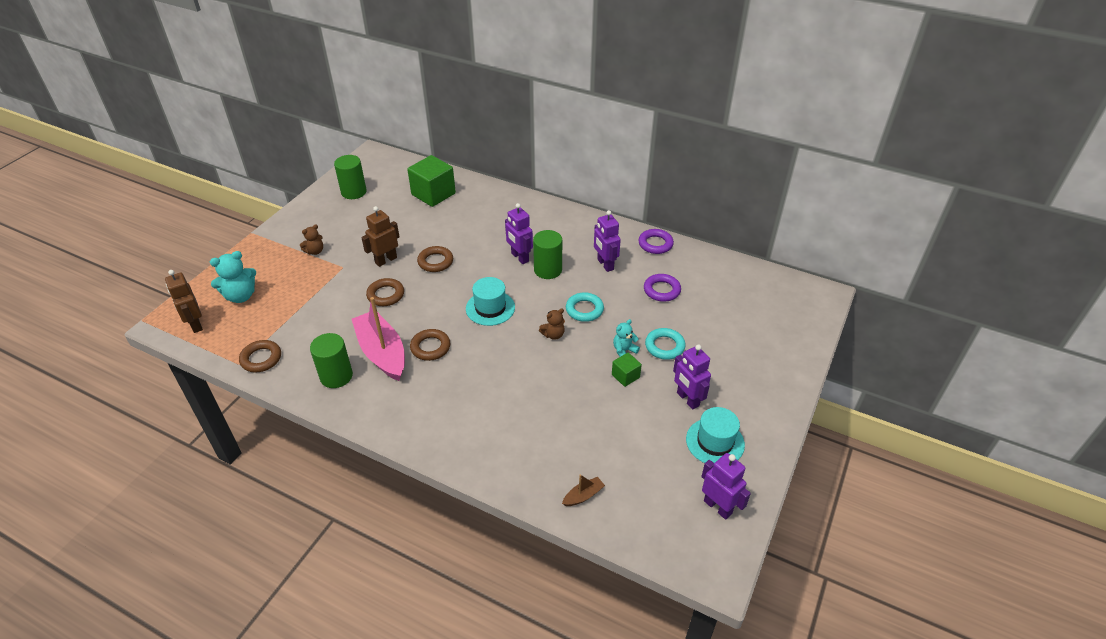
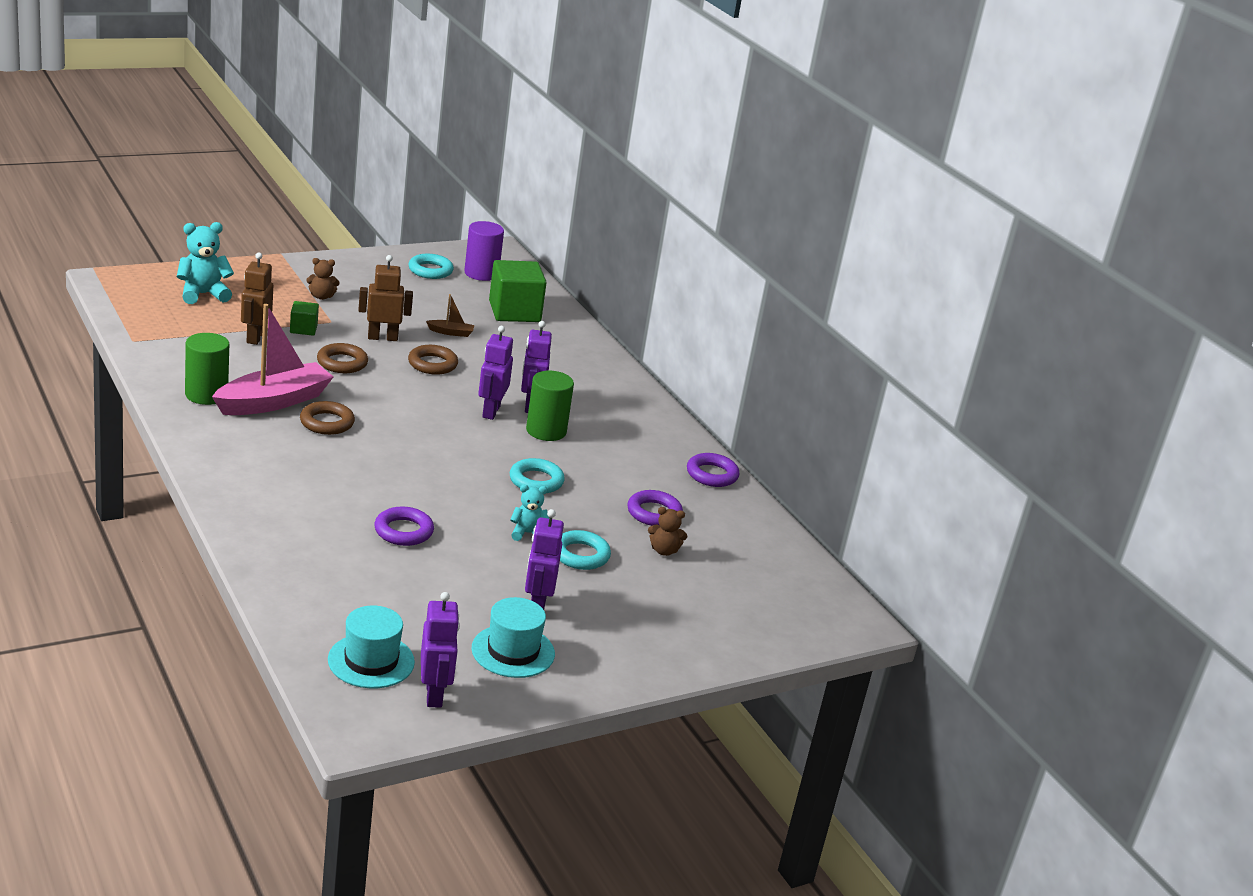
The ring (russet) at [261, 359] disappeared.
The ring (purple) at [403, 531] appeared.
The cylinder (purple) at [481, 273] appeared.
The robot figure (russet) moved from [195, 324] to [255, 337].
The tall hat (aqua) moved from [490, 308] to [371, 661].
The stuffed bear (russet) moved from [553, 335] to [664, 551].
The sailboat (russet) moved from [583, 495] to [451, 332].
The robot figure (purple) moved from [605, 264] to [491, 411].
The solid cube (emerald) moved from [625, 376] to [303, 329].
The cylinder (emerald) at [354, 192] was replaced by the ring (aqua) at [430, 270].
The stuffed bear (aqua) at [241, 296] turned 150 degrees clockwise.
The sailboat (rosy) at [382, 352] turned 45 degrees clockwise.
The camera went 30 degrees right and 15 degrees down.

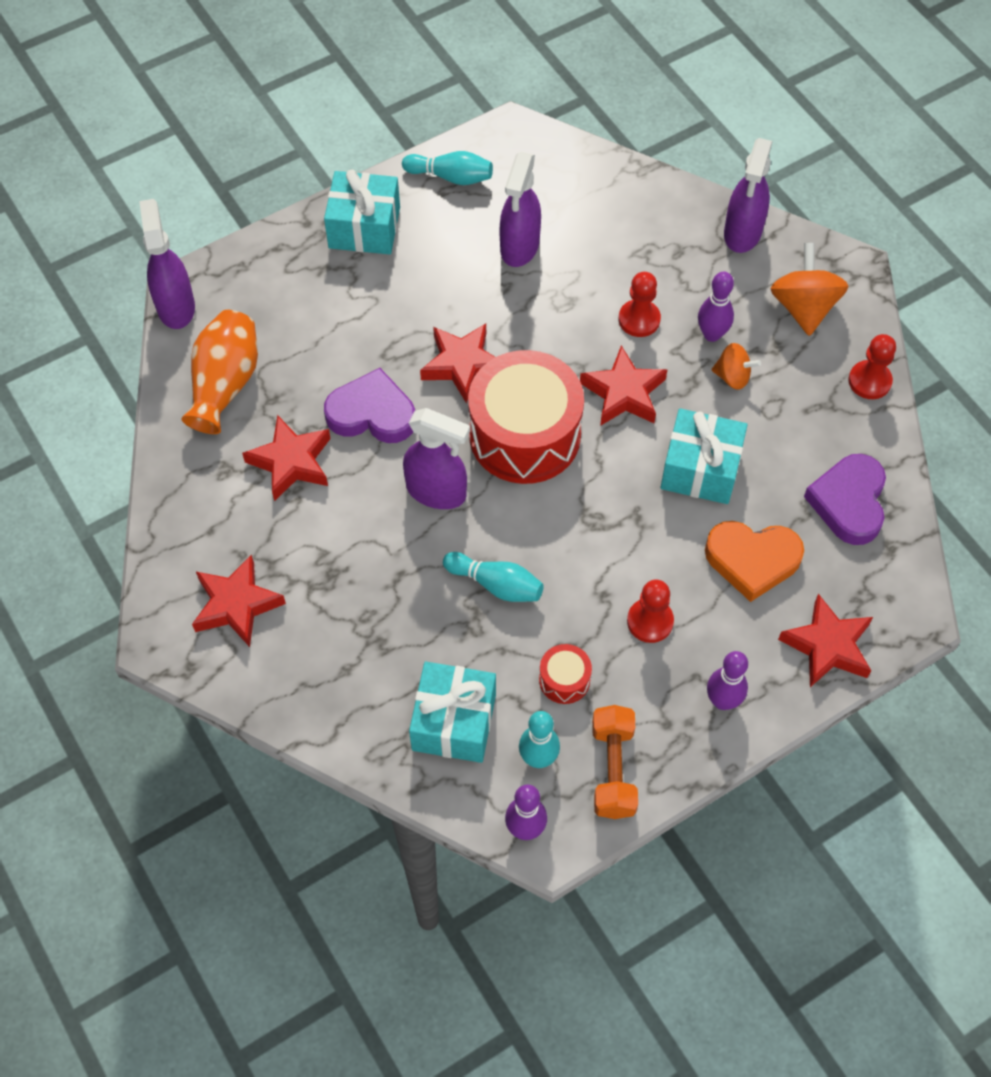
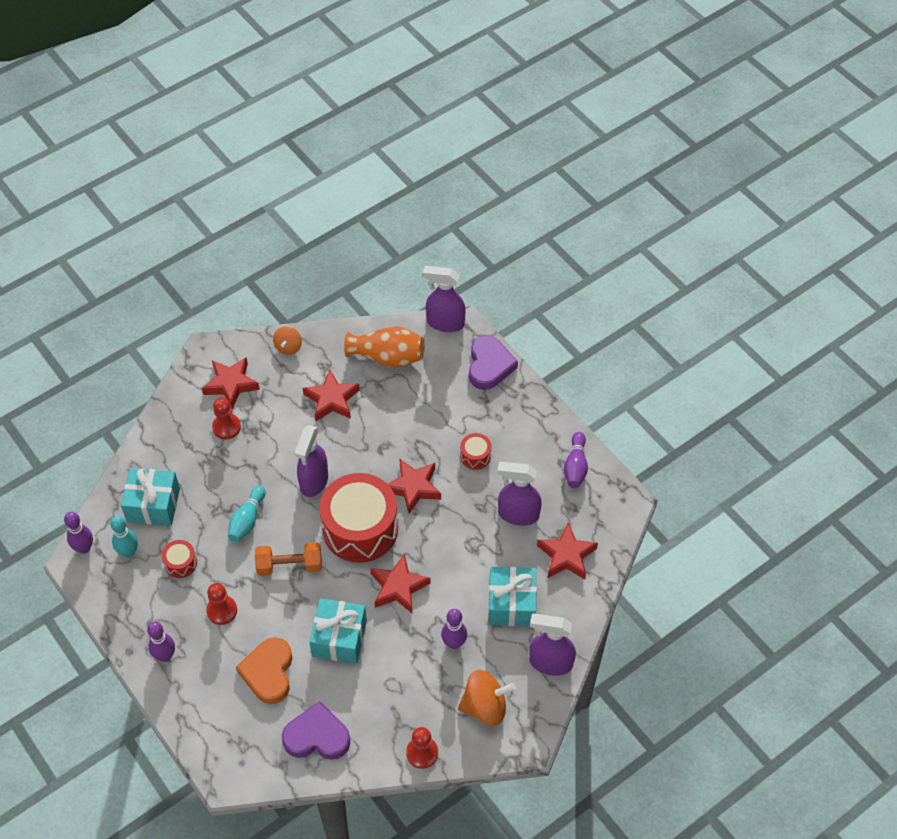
The toy drum (red) at [475, 456] appeared.
The wrapped gift (aqua) moved from [364, 227] to [511, 604].
The love heart (purple) moved from [372, 413] to [489, 366].
The free weight (orange) moved from [613, 769] to [289, 565].
The pawn (red) moved from [639, 319] to [226, 427].
The whirligig (orange) moved from [732, 376] to [288, 347].
The star (red) moved from [827, 646] to [566, 555].
The tenpin (aqua) at [451, 177] became the tenpin (purple) at [575, 466].
The spray bottle (purple) at [176, 306] turned 150 degrees counterclockwise.
The camera went 85 degrees right and 5 degrees down.

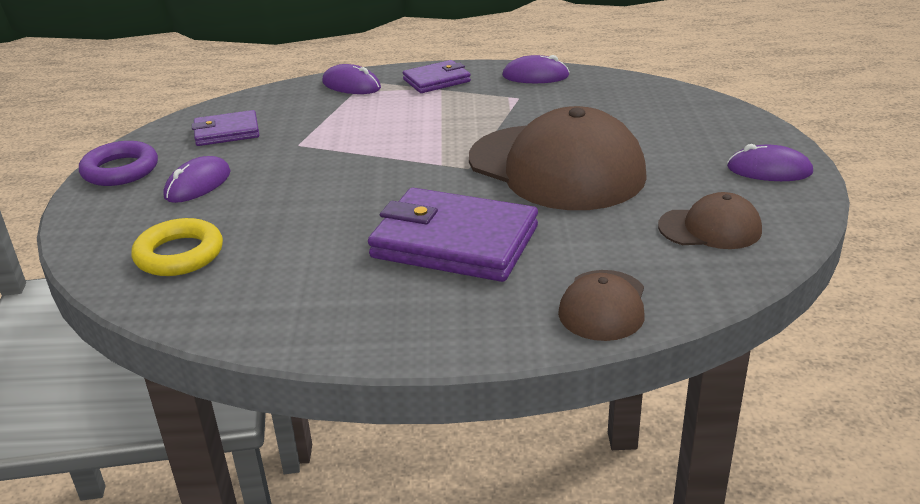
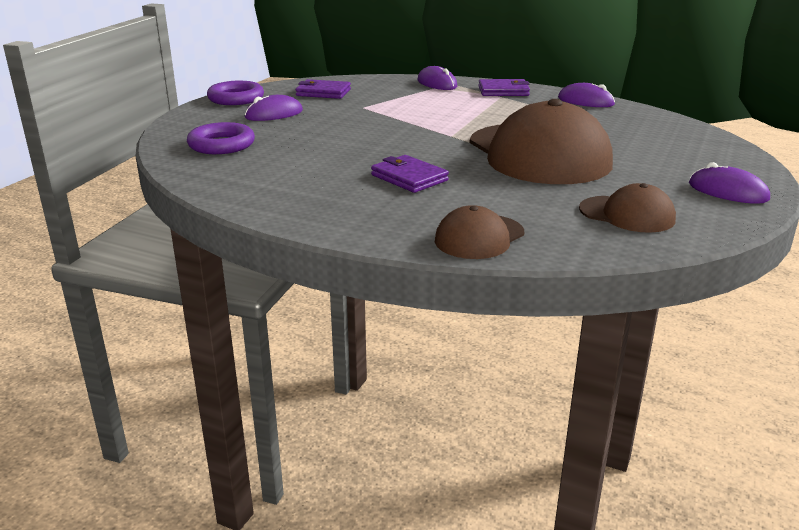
The ring (yellow) at [179, 254] became the ring (purple) at [221, 145].
The card wallet (purple) at [454, 242] changed to 0.54 times the size.
The camera went 25 degrees right and 5 degrees down.

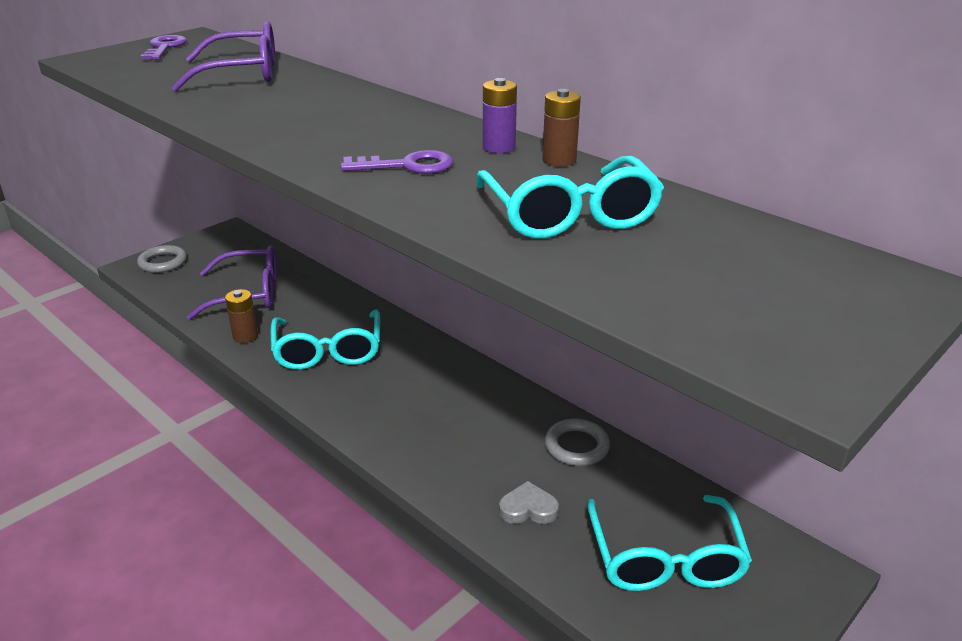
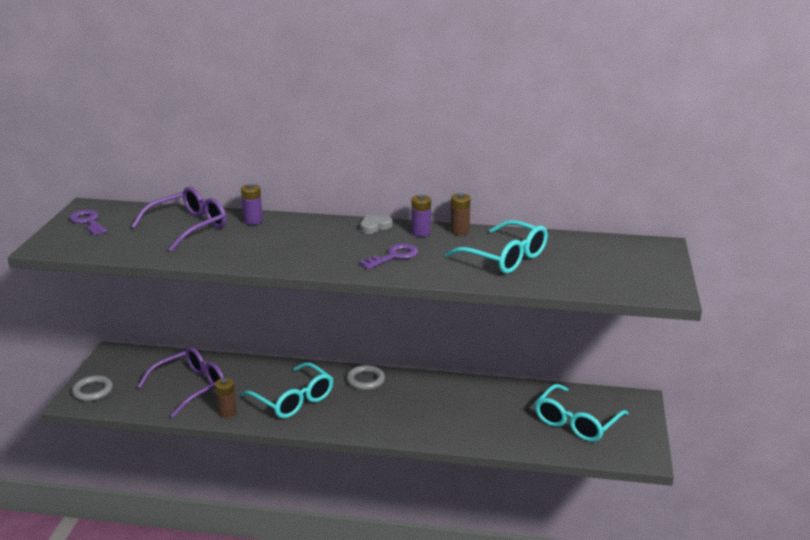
The power cell (purple) at [253, 221] appeared.
The love heart (grey) moved from [528, 508] to [375, 226].
The ring (grey) moved from [576, 446] to [365, 380].
The glasses (aqua) at [665, 558] turned 75 degrees clockwise.
The camera went 35 degrees left and 5 degrees down.

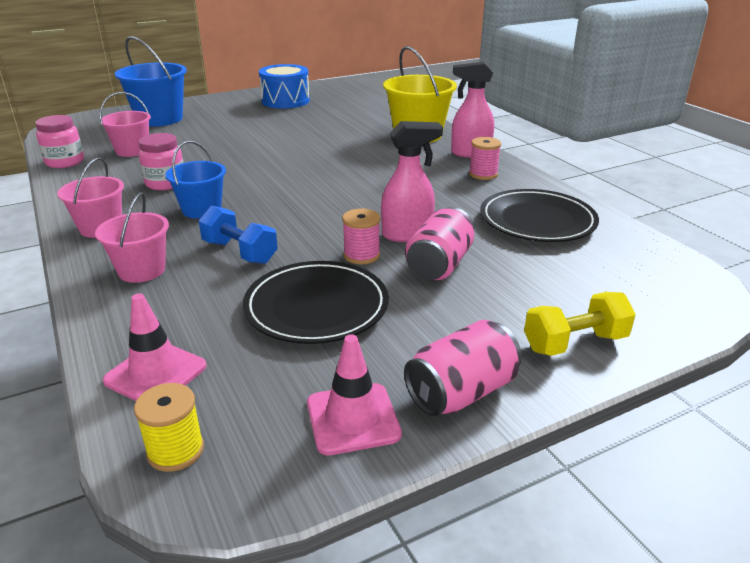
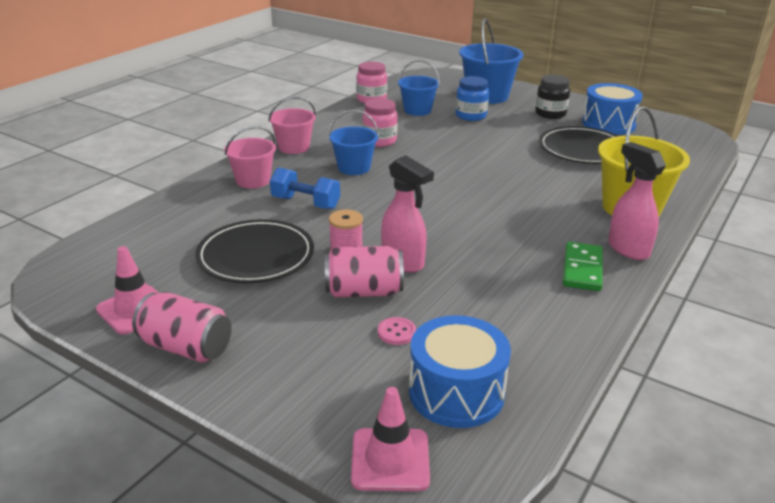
The spool (yellow) at [175, 450] disappeared.
The free weight (yellow) at [574, 343] disappeared.
The button (rosy) at [396, 332] appeared.
The toy drum (blue) at [456, 392] appeared.
The jar (blue) at [471, 116] appeared.
The jar (jet-black) at [550, 114] appeared.
The road cone (rosy) moved from [156, 373] to [390, 459].
The dinner plate (jet-black) moved from [537, 221] to [582, 150].
The spool (rosy) at [483, 174] was replaced by the domino piece (emerald) at [582, 269].
The bucket (rosy) at [132, 151] became the bucket (blue) at [417, 110].
The free weight (blue) at [239, 252] turned 75 degrees counterclockwise.
The camera went 60 degrees right and 0 degrees up.

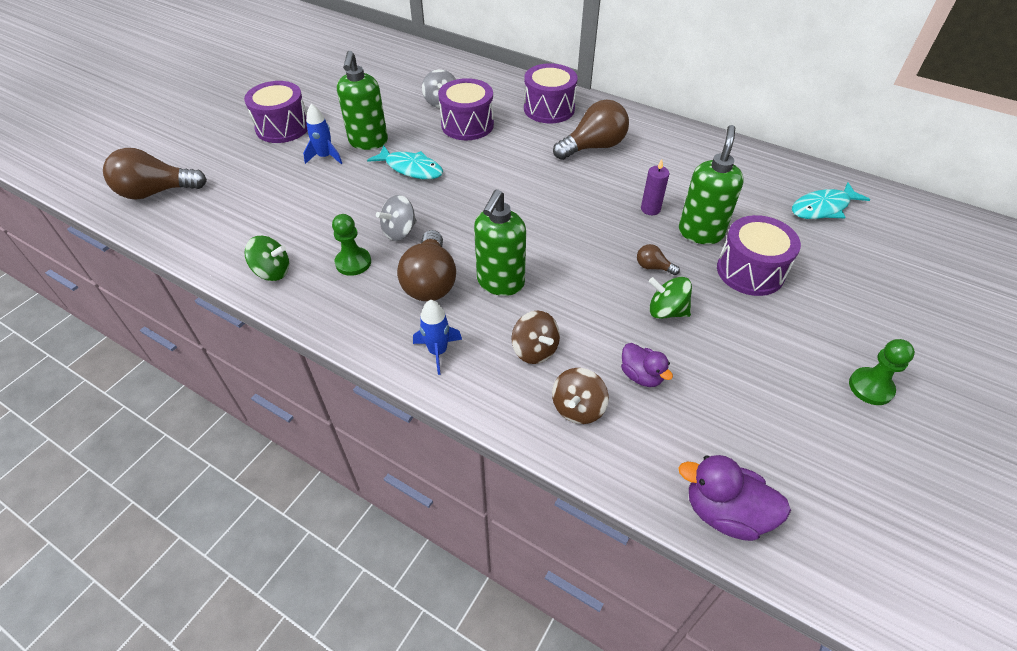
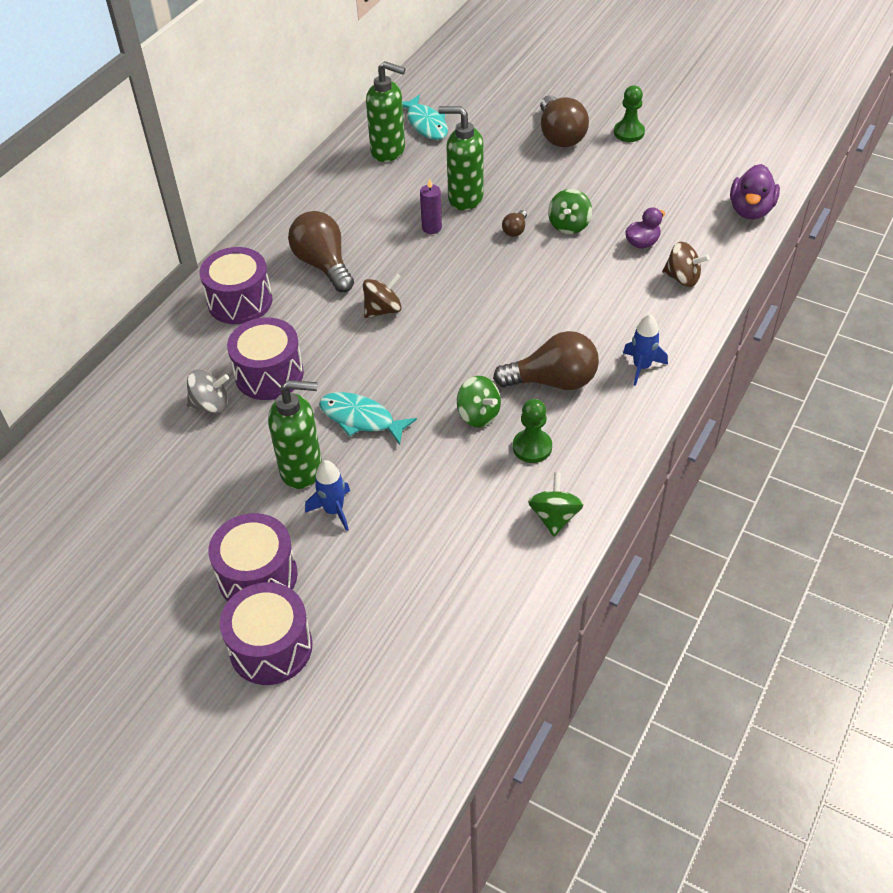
The lightbulb (russet) moved from [156, 192] to [560, 135].
The soap pump (emerald) moved from [500, 283] to [388, 151].
The whirligig (russet) moved from [534, 350] to [383, 310].
The toy drum (purple) moved from [750, 271] to [271, 647].
The whirligig (grey) at [399, 231] became the whirligig (emerald) at [478, 415].
The fish figure (aqua) at [411, 168] turned 90 degrees counterclockwise.
The camera went 90 degrees left and 0 degrees up.

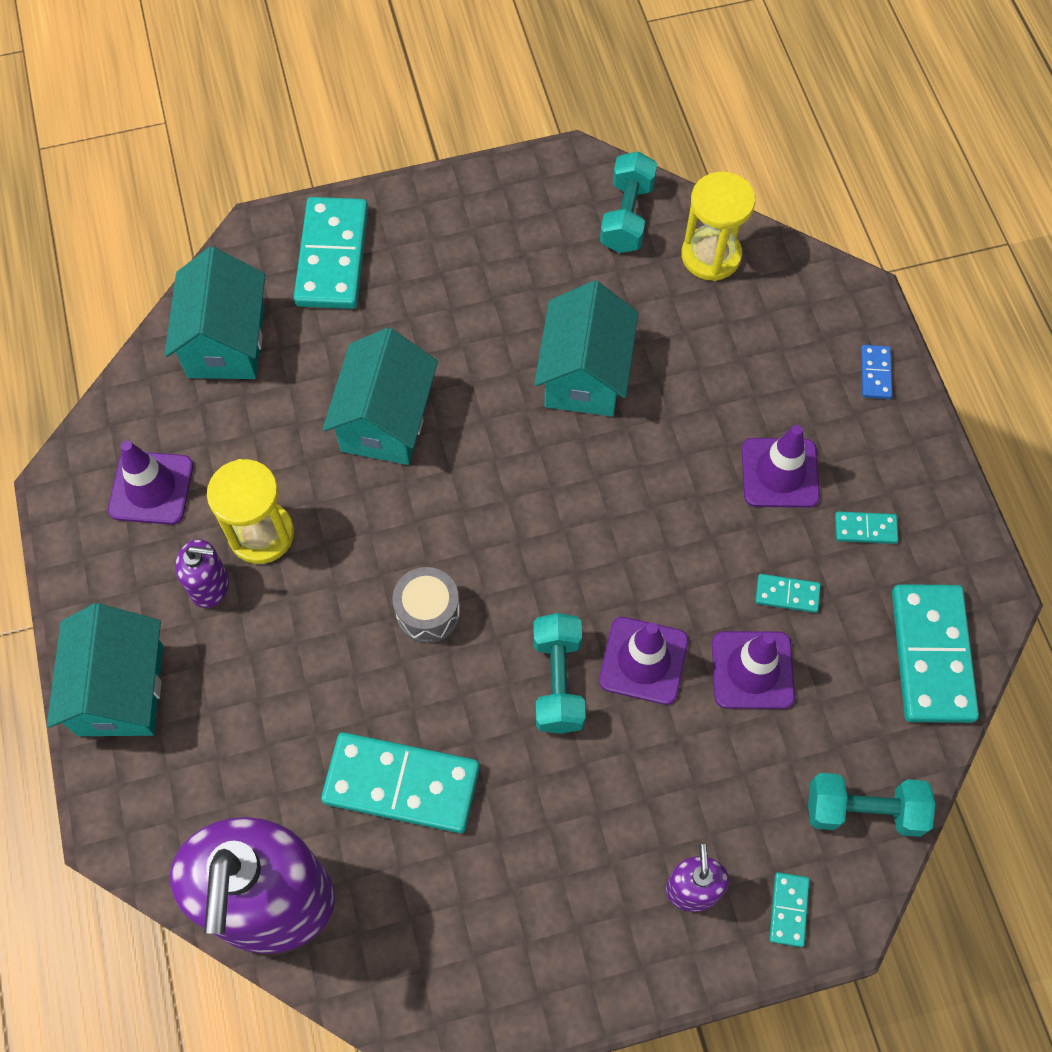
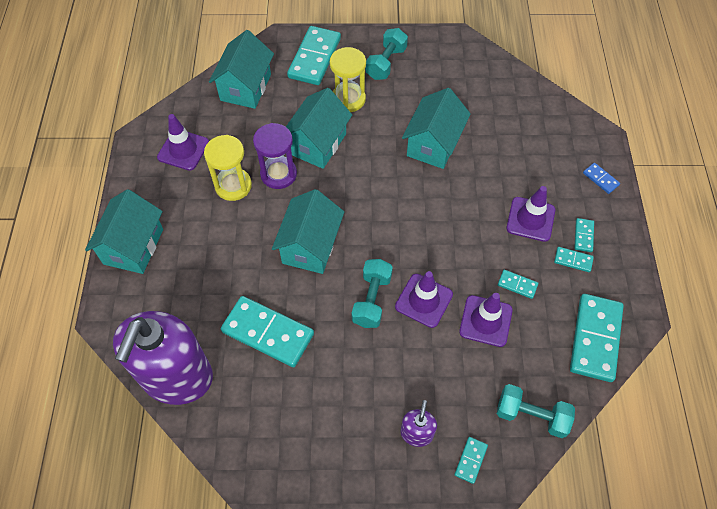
The soap pump (purple) at [209, 586] disappeared.
The hourglass (purple) at [278, 174] appeared.
The domino piece (aqua) at [583, 236] appeared.
The free weight (aqua) moved from [626, 216] to [386, 63].
The hourglass (yellow) moved from [711, 256] to [348, 99].
The toy drum (grey) at [428, 612] was replaced by the toy house (aqua) at [310, 246].
The domino piece (blue) at [875, 373] turned 60 degrees counterclockwise.
The camera went 15 degrees right and 5 degrees down.

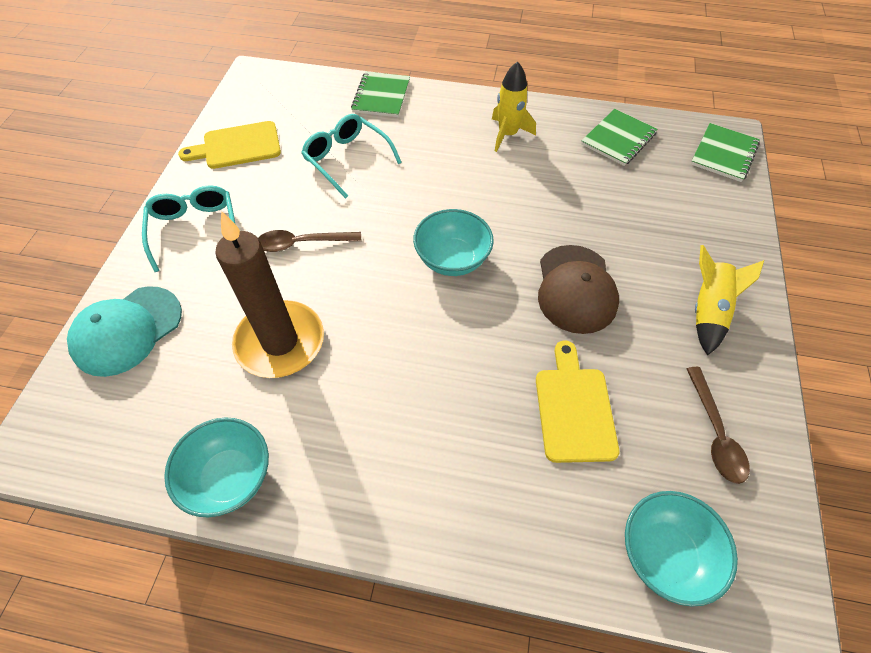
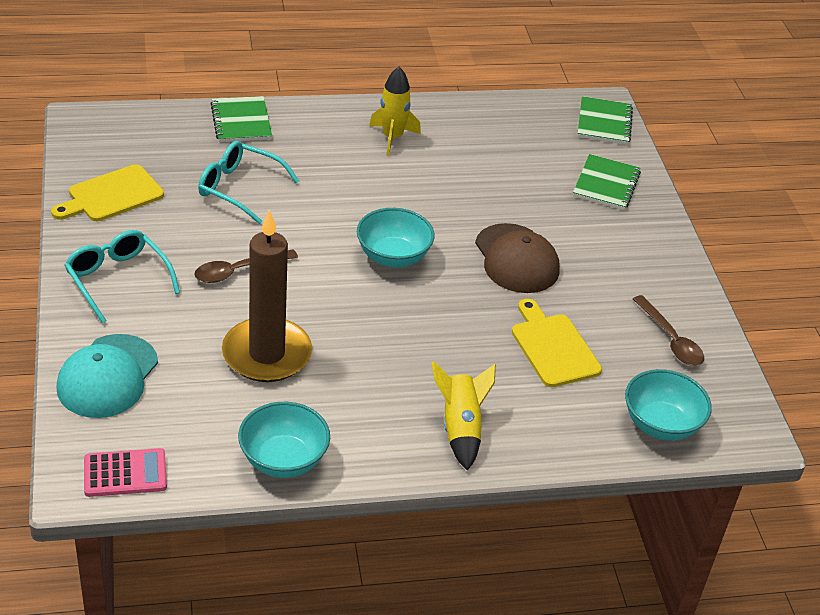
The calculator (rosy) at [125, 473] appeared.
The exercise book (emerald) moved from [618, 139] to [606, 184].
The rocket (yellow) moved from [708, 311] to [460, 428].
The camera went 25 degrees left and 15 degrees down.

